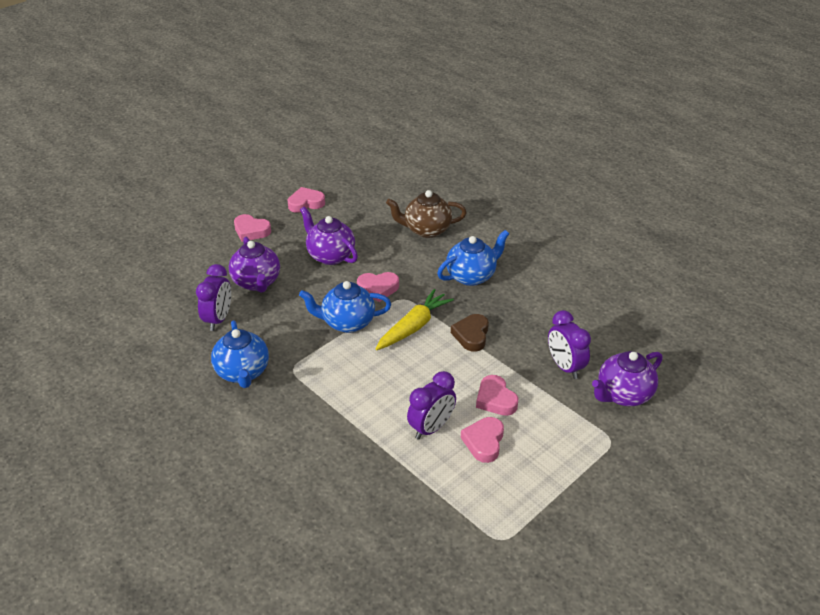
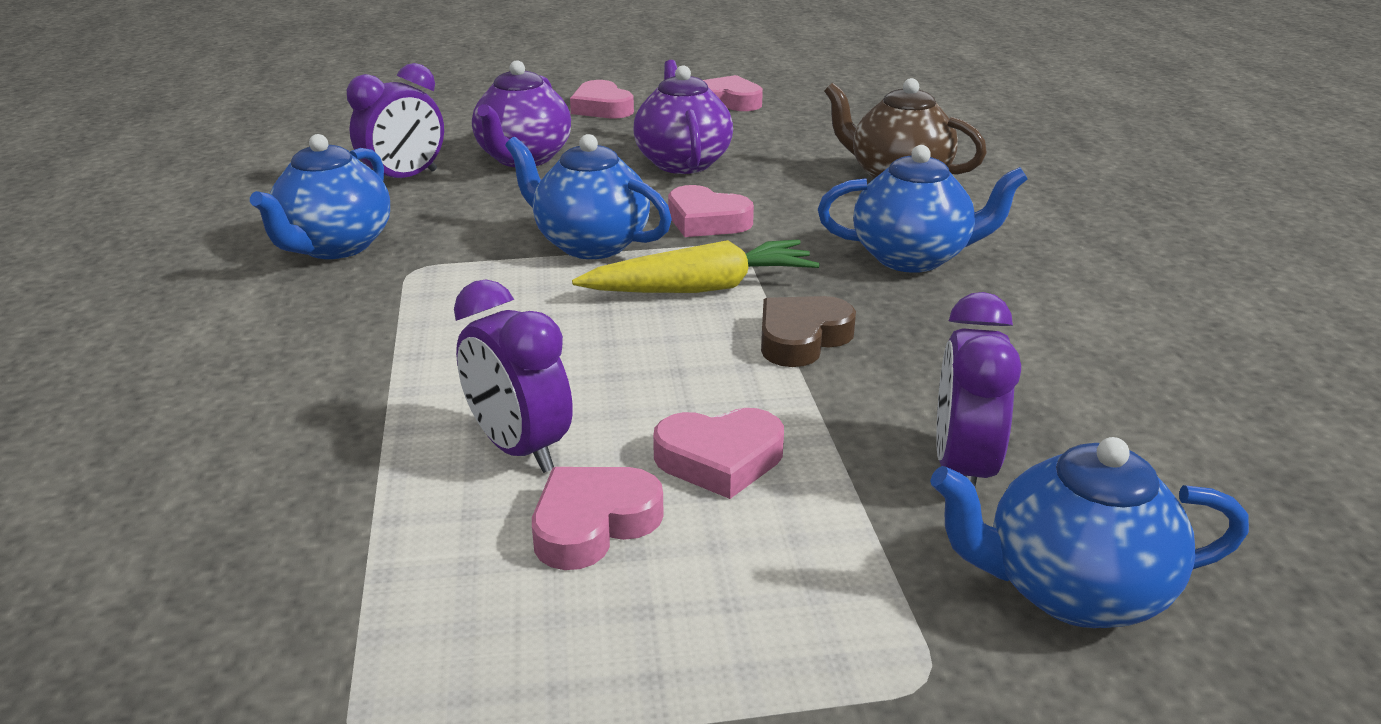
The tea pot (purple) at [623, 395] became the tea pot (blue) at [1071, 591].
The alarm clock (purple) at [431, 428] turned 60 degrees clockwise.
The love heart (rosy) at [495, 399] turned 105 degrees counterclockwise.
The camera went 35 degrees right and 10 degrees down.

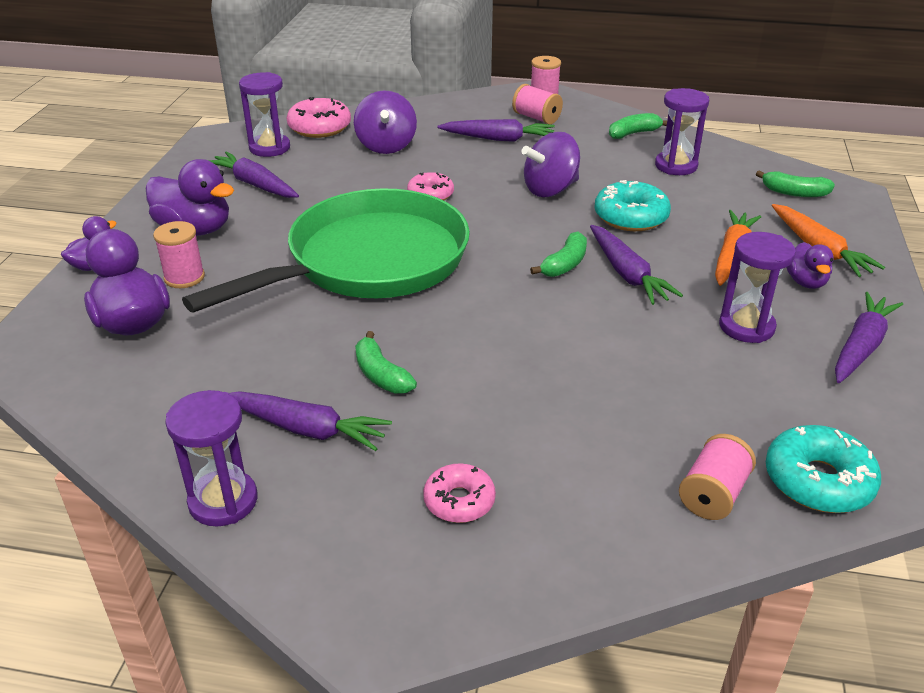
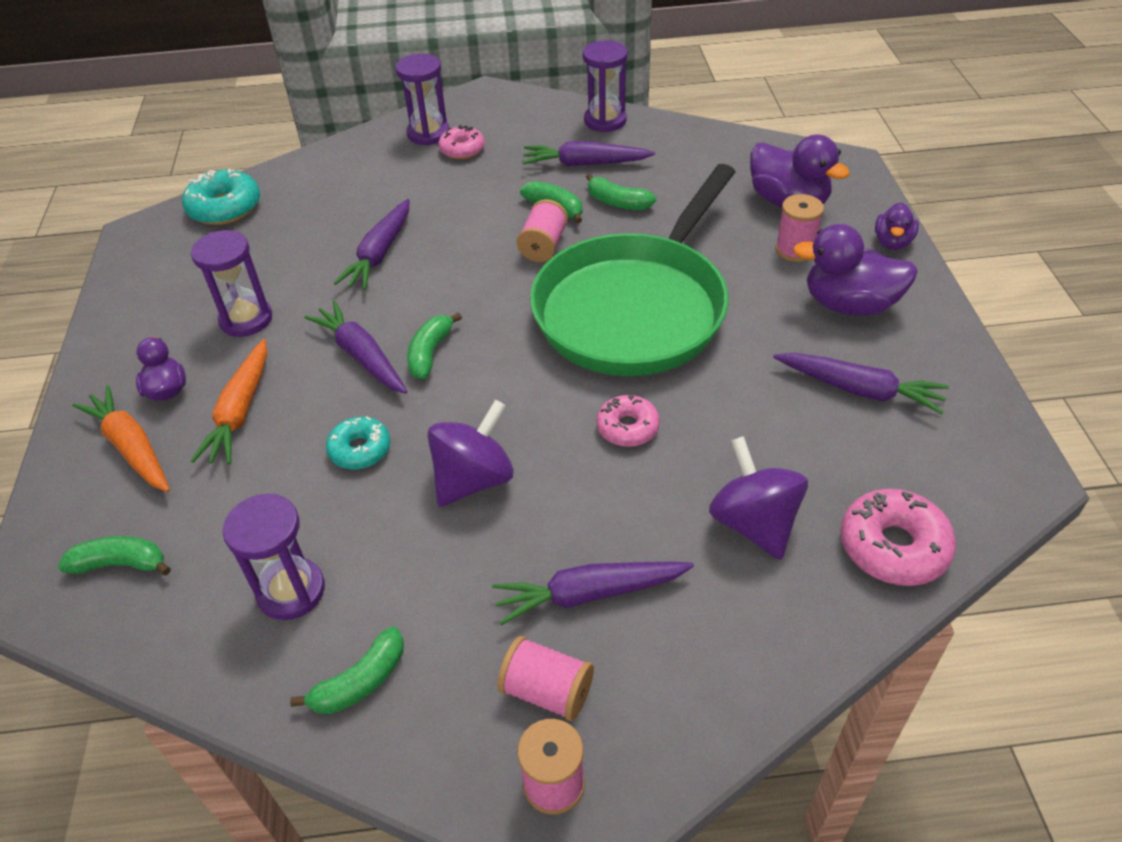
The banana (emerald) at [617, 202] appeared.
The hourglass (purple) moved from [269, 148] to [428, 133].
The spool (rosy) moved from [713, 494] to [543, 246].
The root vegetable (purple) moved from [861, 346] to [380, 254].
The glazed donut (aqua) at [630, 217] changed to 0.65 times the size.
The camera went 165 degrees right and 10 degrees up.

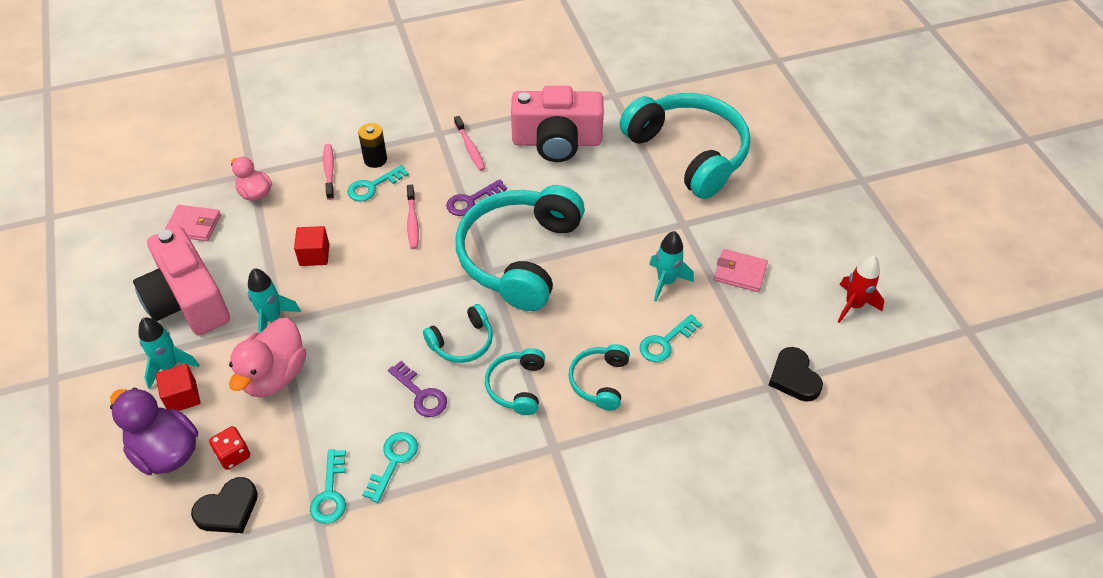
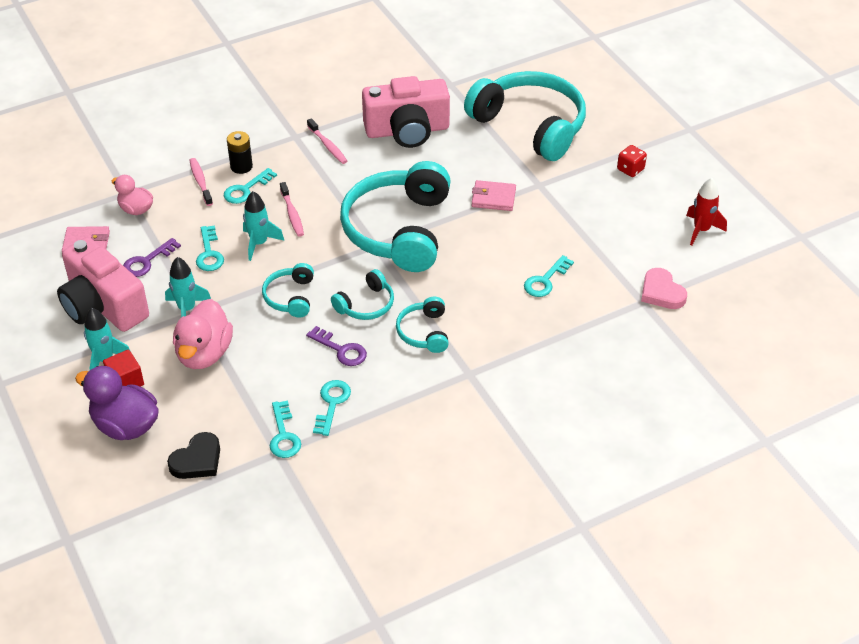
The dice (red) moved from [233, 455] to [630, 169].
The door key (purple) moved from [471, 201] to [147, 261].
The headset (aqua) moved from [599, 381] to [290, 297].
The rocket (aqua) moved from [666, 282] to [259, 243].
The card wallet (rosy) moved from [740, 272] to [493, 198].
The solid cube (red) at [314, 255] was replaced by the door key (aqua) at [209, 253].
The love heart (jet-black) at [794, 377] became the love heart (rosy) at [661, 292].
The camera went 10 degrees left and 5 degrees down.

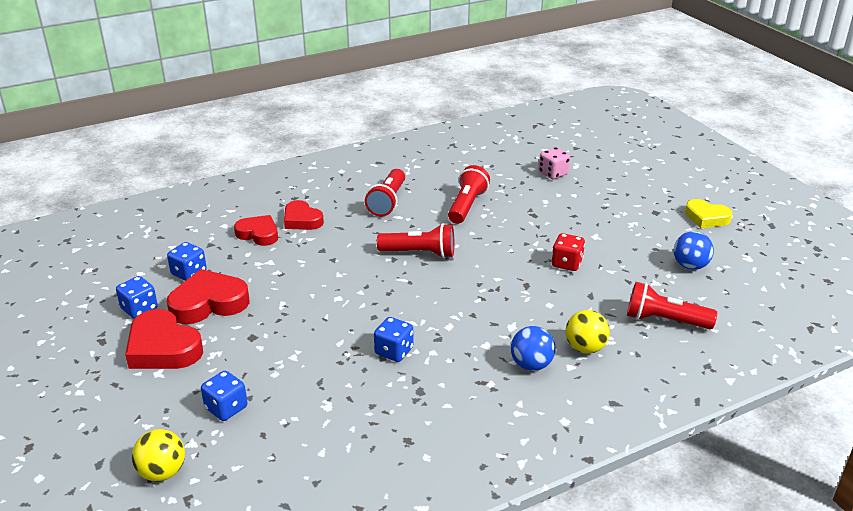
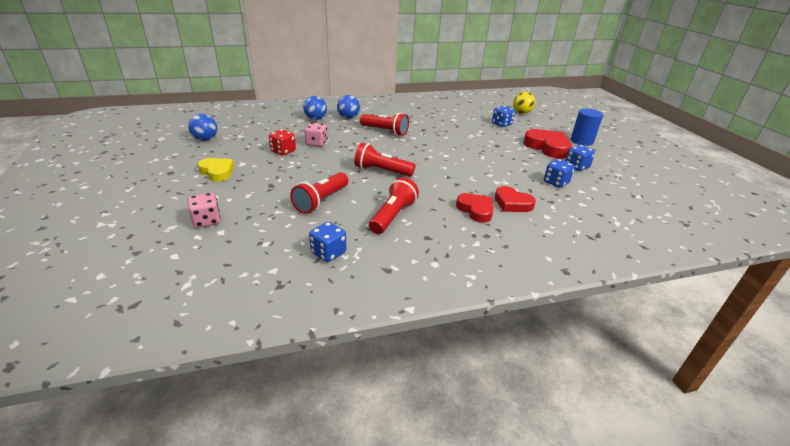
The love heart (red) at [208, 303] disappeared.
The dice (rosy) at [316, 143] appeared.
The cylinder (blue) at [582, 141] appeared.
The dice (blue) moved from [394, 351] to [328, 253].
The pocket torch (red) moved from [664, 320] to [385, 131].
The love heart (yellow) moved from [706, 218] to [217, 172].
The sphere (yellow) at [585, 348] became the sphere (blue) at [316, 119].
The camera went 170 degrees left and 0 degrees up.

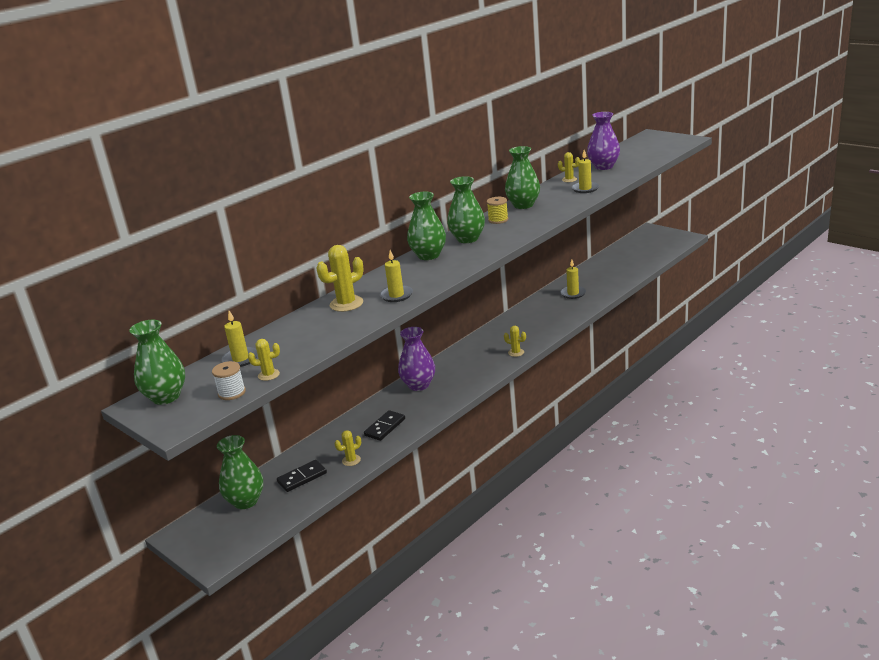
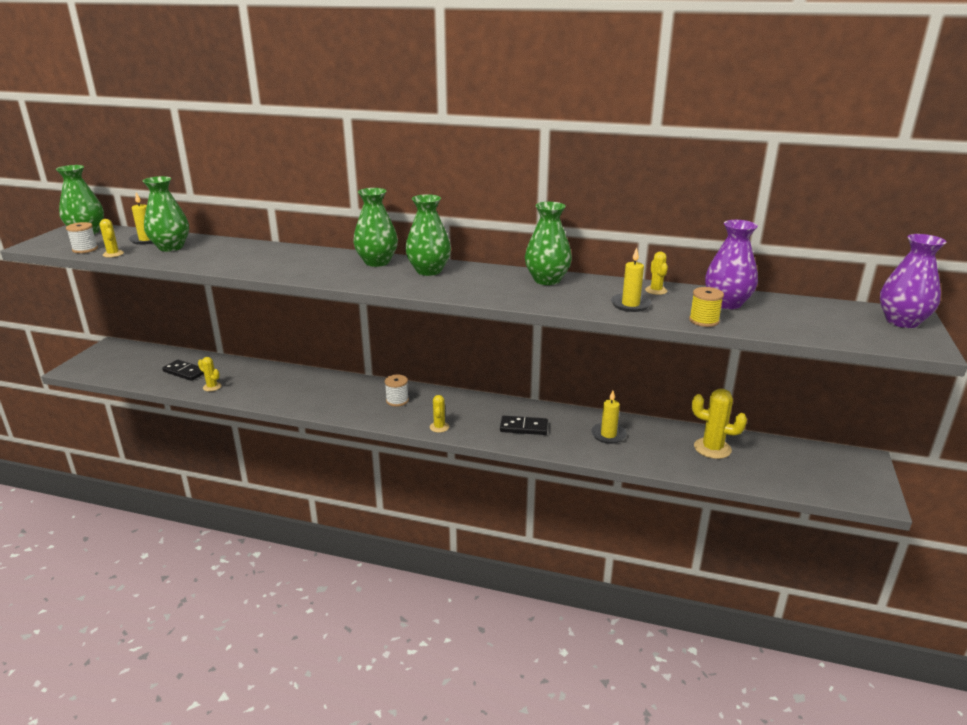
The candle (yellow) at [396, 295] disappeared.
The spool (pure white) at [397, 400] appeared.
The vase (emerald) moved from [245, 501] to [171, 247].
The cactus (yellow) moved from [346, 304] to [712, 448].
The domino piece (jet-black) moved from [385, 427] to [524, 427].
The vase (purple) moved from [419, 385] to [902, 321].
The spool (yellow) moved from [498, 220] to [704, 321].
The camera went 60 degrees right and 0 degrees up.

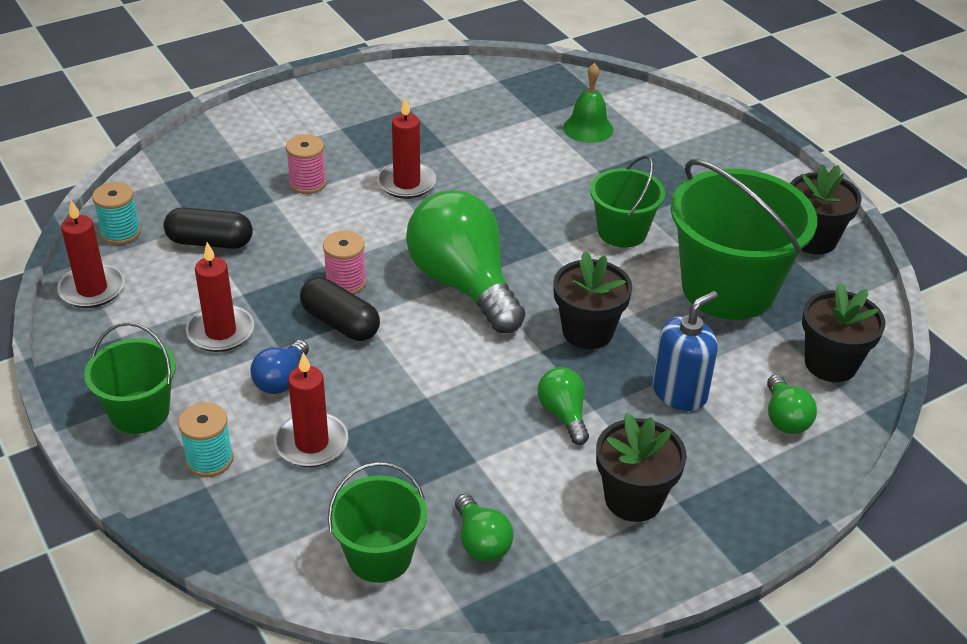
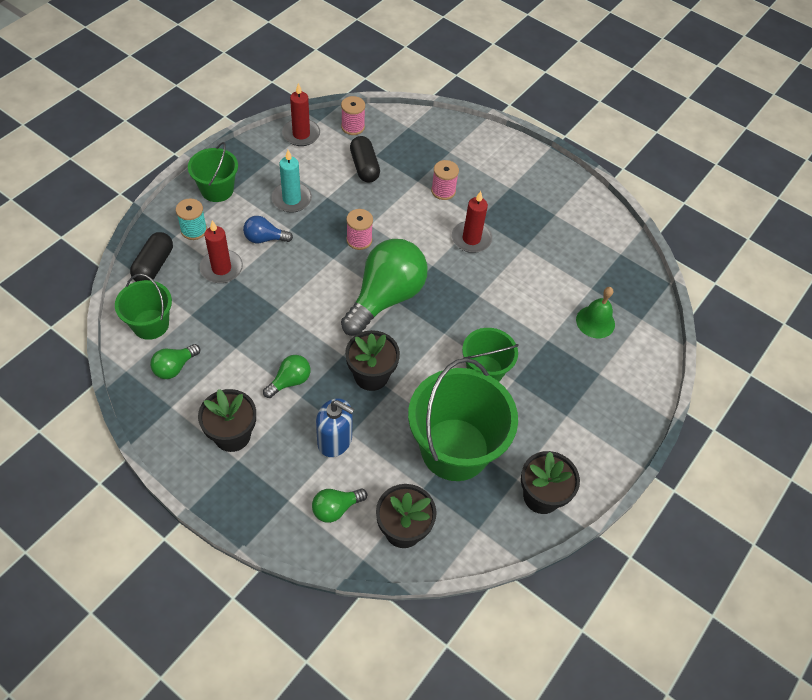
The pill (jet-black) moved from [340, 323] to [154, 265].
The spool (aqua) at [120, 233] became the spool (rosy) at [353, 127].
The candle (red) at [220, 332] became the candle (aqua) at [291, 199].
The camera went 65 degrees right and 15 degrees up.

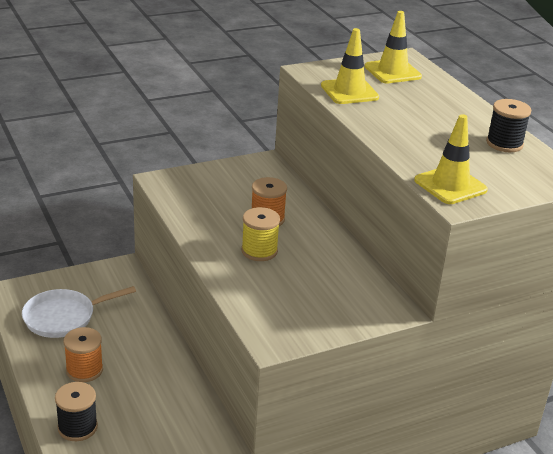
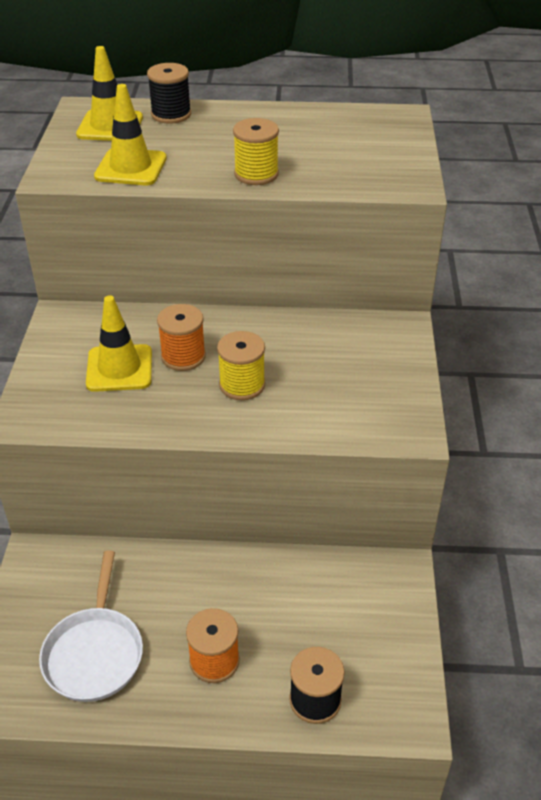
The spool (yellow) at [256, 174] appeared.
The road cone (yellow) moved from [450, 185] to [119, 368].
The spool (jet-black) moved from [504, 144] to [171, 114].
The camera went 60 degrees left and 10 degrees up.

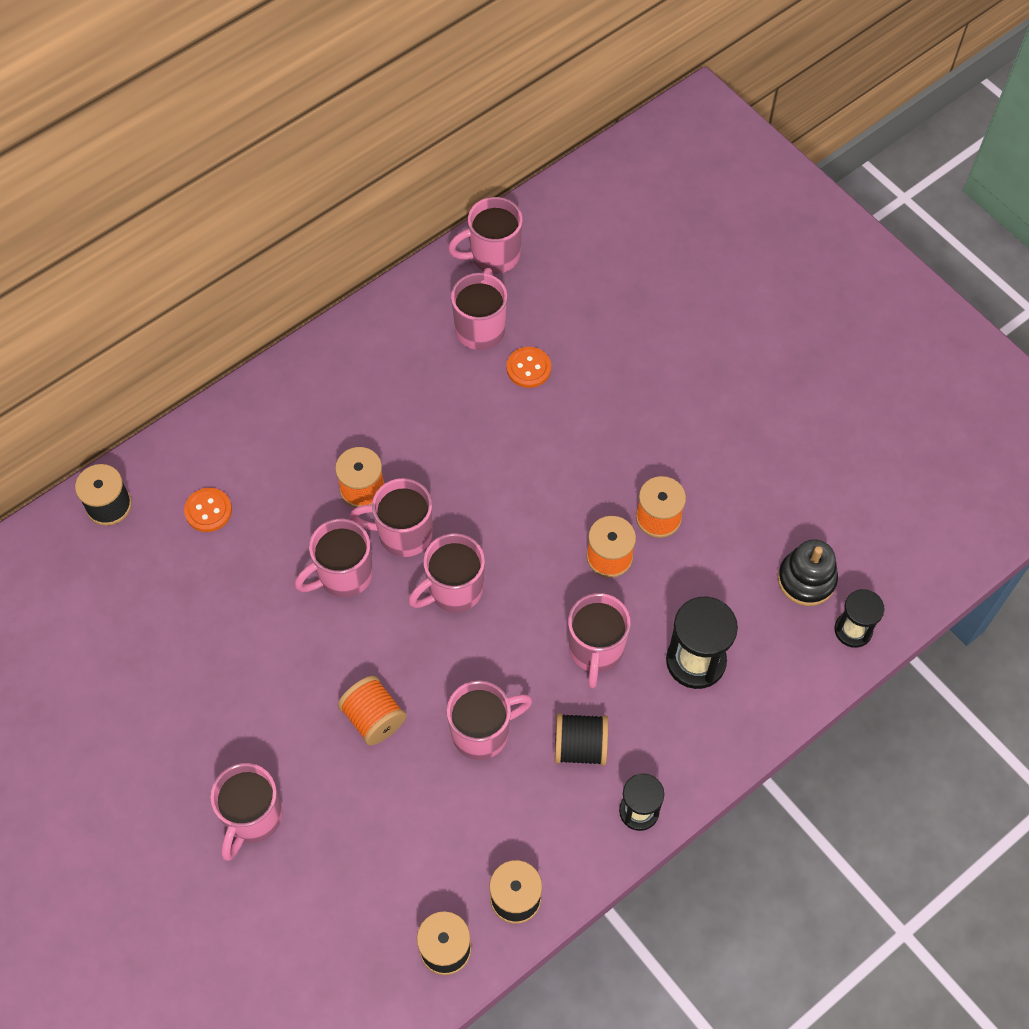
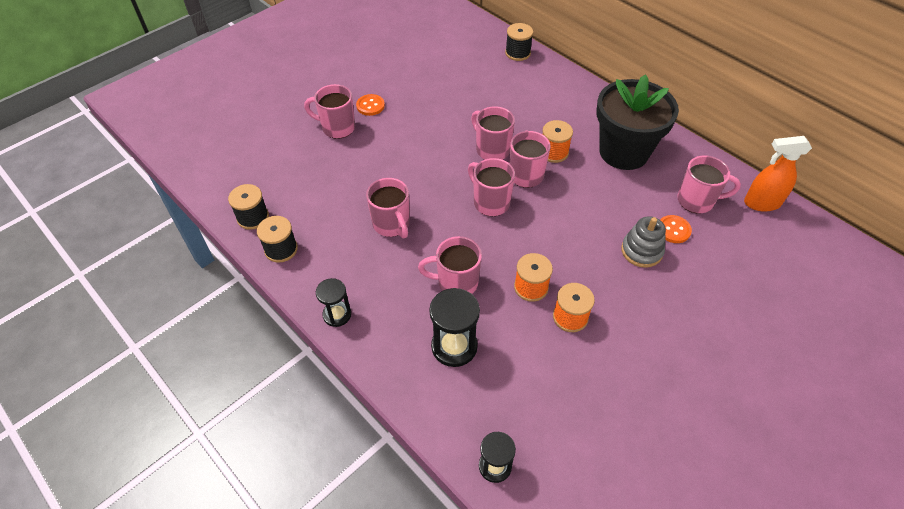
The spool (orange) at [374, 718] disappeared.
The spool (jet-black) at [580, 747] disappeared.
The stacking toy (jet-black) at [806, 580] disappeared.
The flower pot (jet-black) at [623, 152] appeared.
The stacking toy (grey) at [641, 251] appeared.
The button (orange) moved from [208, 511] to [370, 106].
The tea mug (rosy) at [493, 256] was replaced by the spray bottle (orange) at [761, 203].
The camera went 85 degrees right and 10 degrees down.

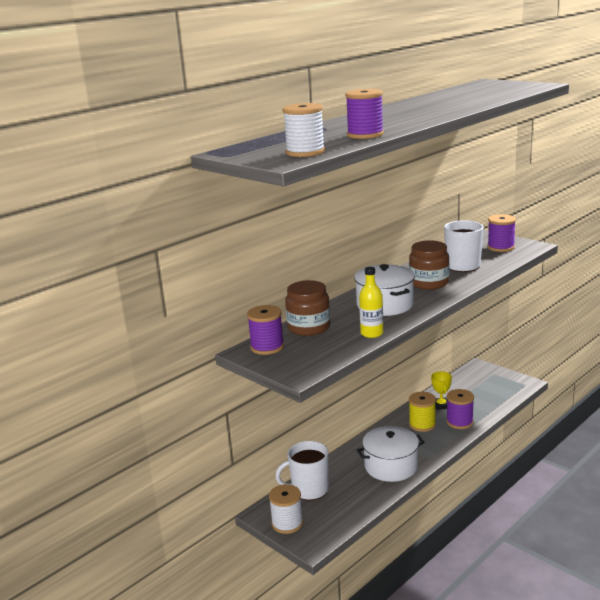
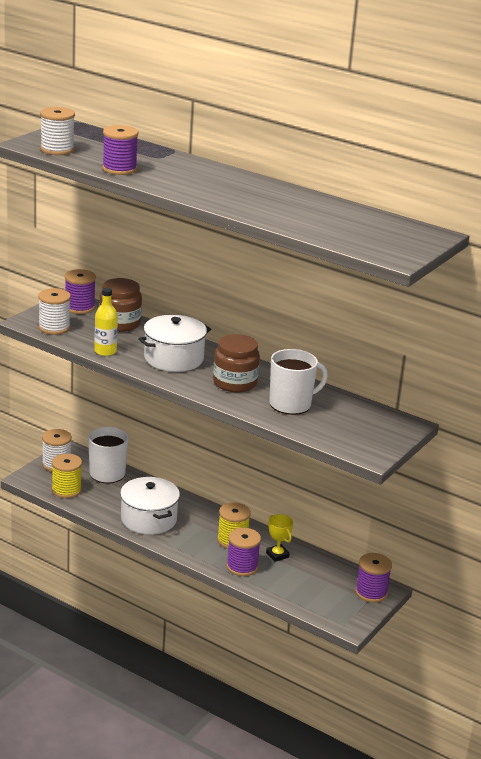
The spool (pure white) at [54, 327] appeared.
The spool (yellow) at [66, 490] appeared.
The spool (purple) moved from [500, 247] to [371, 592].
The trophy (yellow) at [441, 405] turned 75 degrees clockwise.
The camera went 75 degrees right and 5 degrees up.

